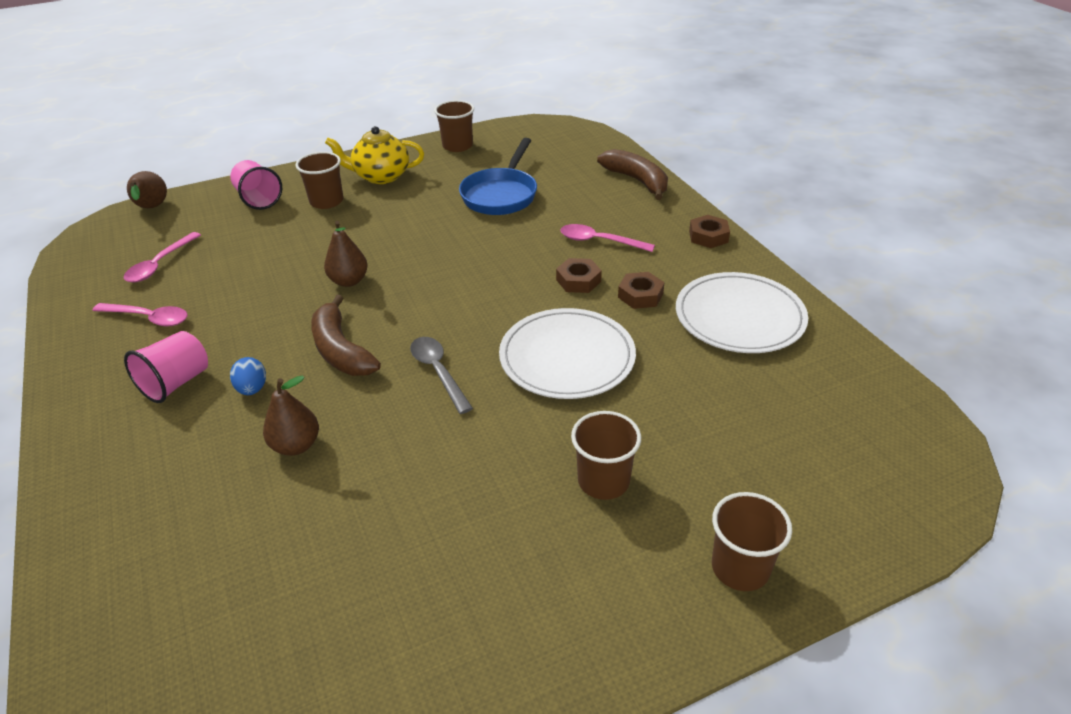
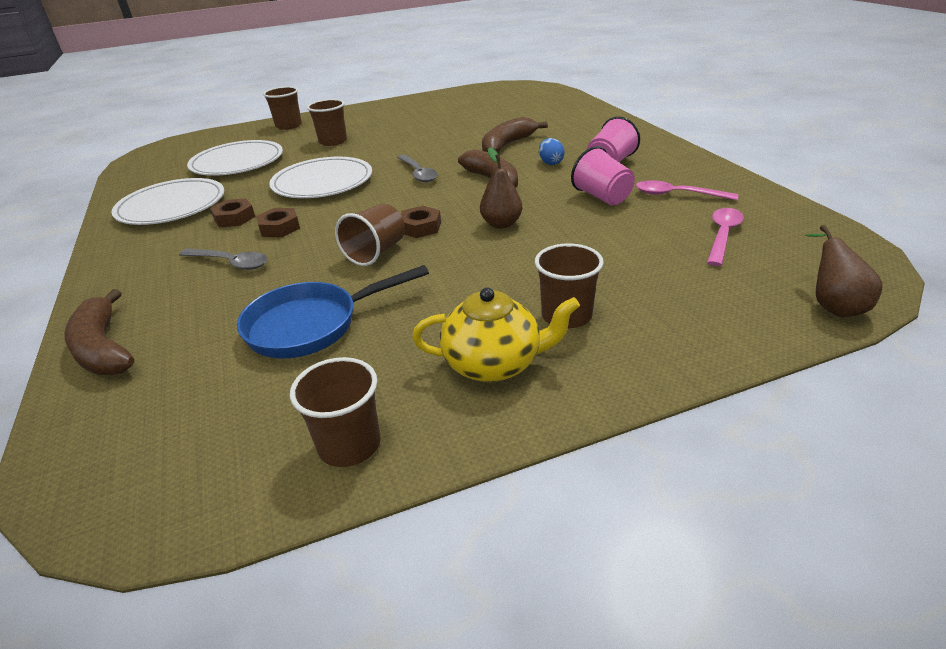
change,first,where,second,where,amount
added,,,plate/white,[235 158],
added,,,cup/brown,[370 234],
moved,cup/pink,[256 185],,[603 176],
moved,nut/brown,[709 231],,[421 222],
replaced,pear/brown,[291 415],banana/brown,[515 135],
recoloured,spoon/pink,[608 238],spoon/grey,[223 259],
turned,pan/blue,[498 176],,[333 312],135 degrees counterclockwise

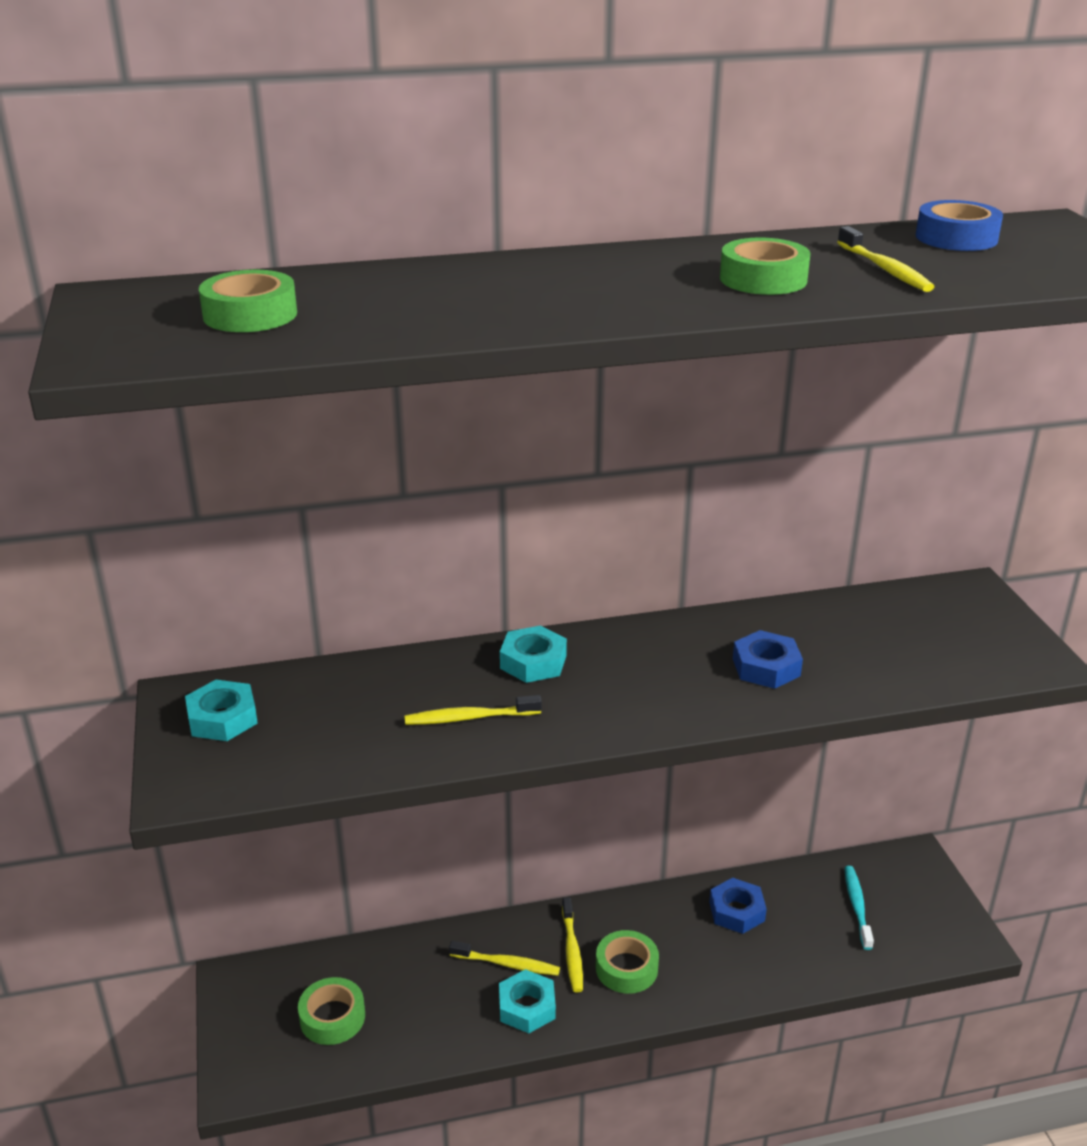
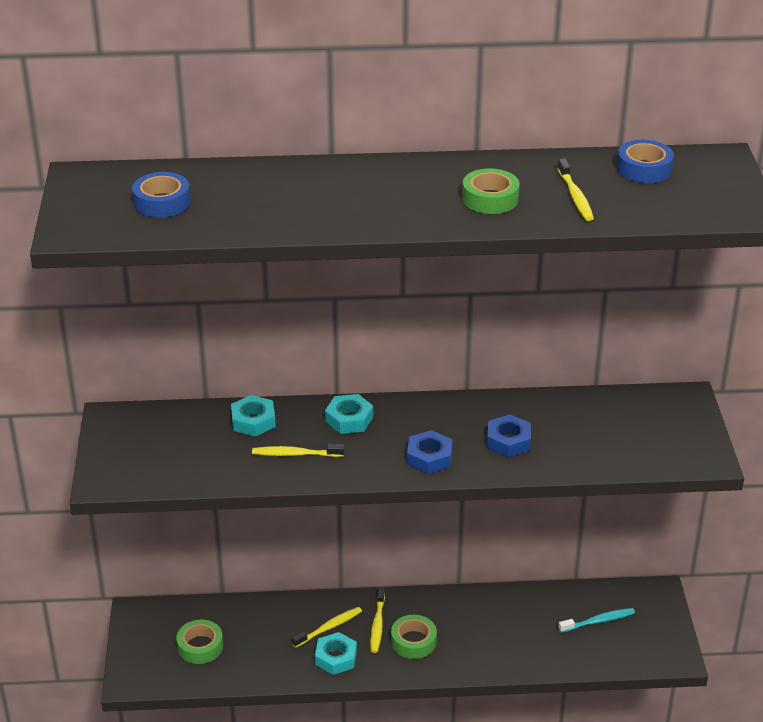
change,first,where,second,where,amount
moved,nut/turquoise,[221 710],,[253 416],
moved,nut/blue,[738 906],,[429 452],
recoloured,tape/green,[248 301],tape/blue,[161 195],
turned,toothbrush/yellow,[504 958],,[327 627],60 degrees counterclockwise
turned,toothbrush/turquoise,[859 908],,[596 620],60 degrees clockwise

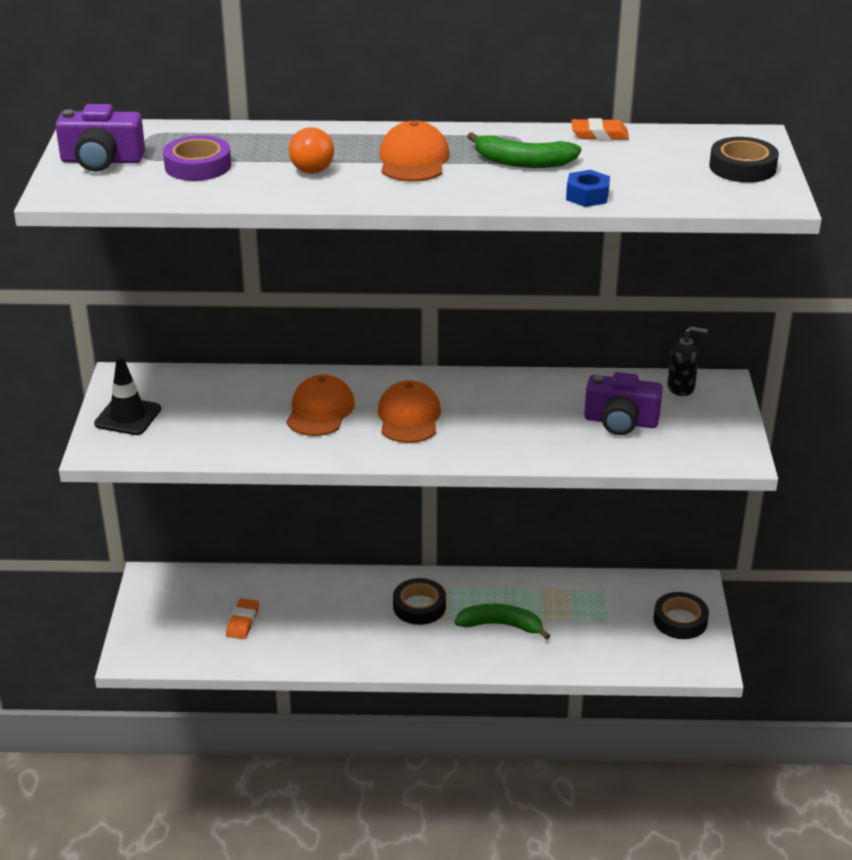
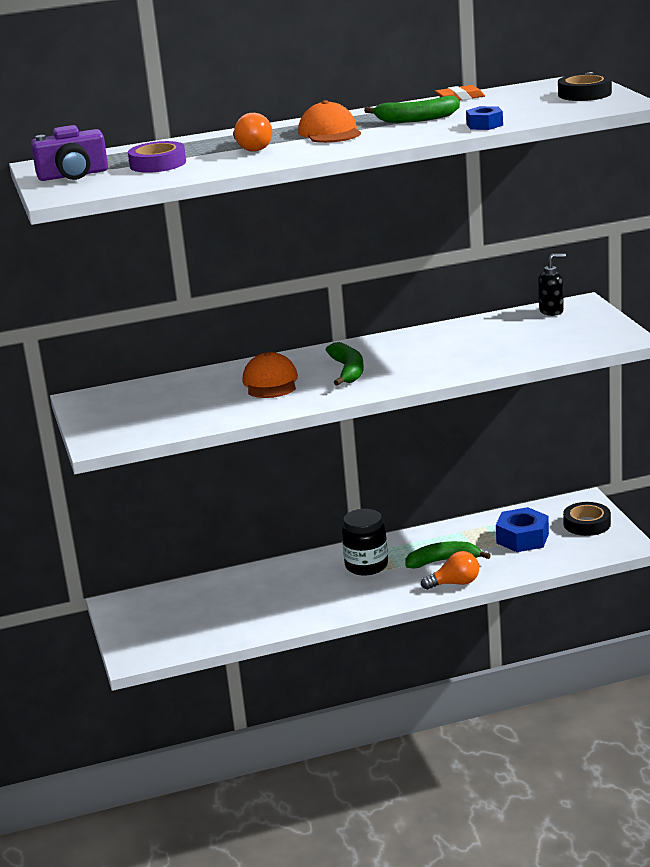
change,first,where,second,where,amount
removed,traffic cone/black,[127 396],,,
removed,eraser/orange,[242 618],,,
removed,camera/purple,[623 403],,,
added,,,light bulb/orange,[450 570],
added,,,nut/blue,[522 529],
replaced,cap/orange,[409 411],banana/green,[345 364],
replaced,tape/black,[419 601],jar/black,[365 542],

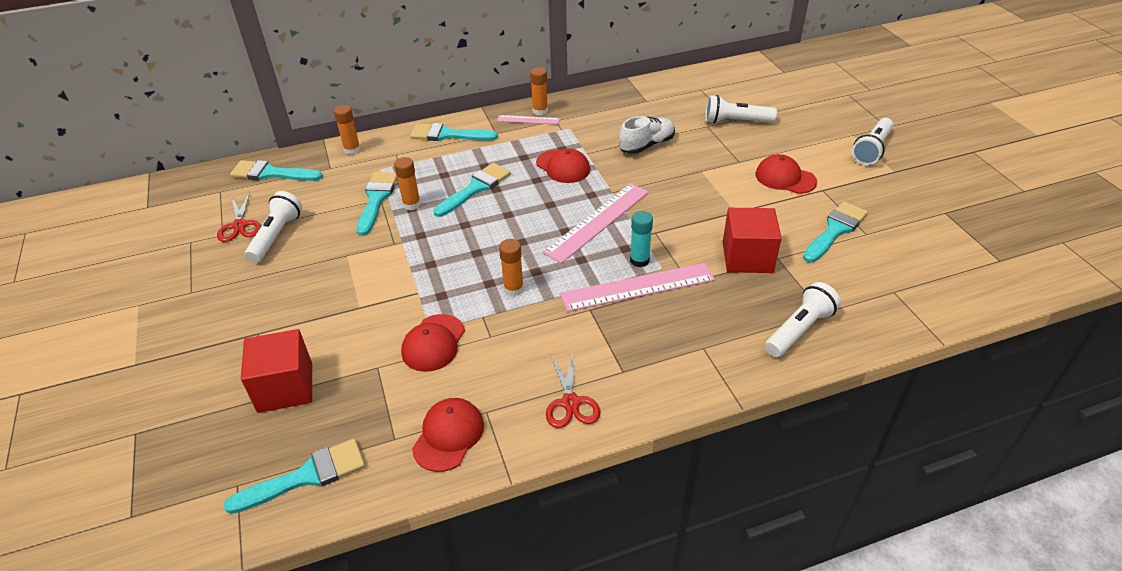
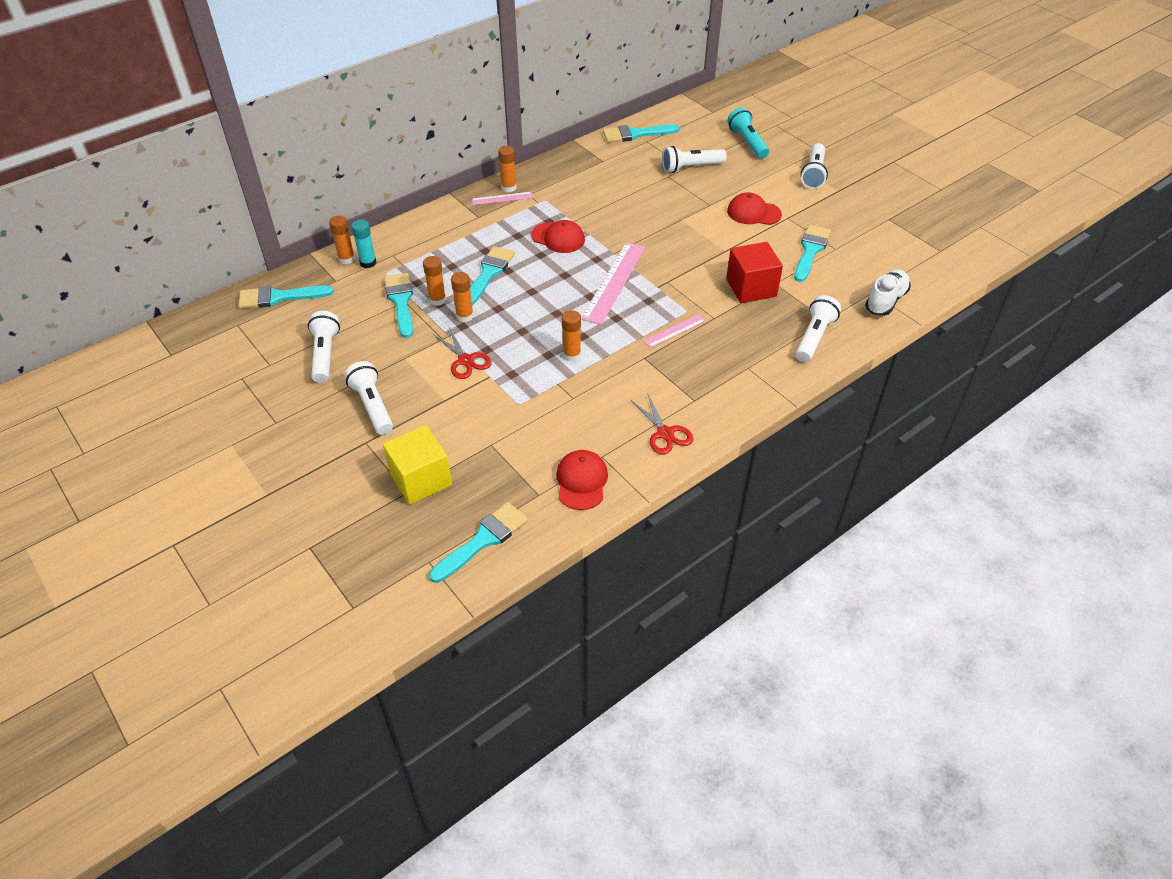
change,first,where,second,where,amount
removed,cap/red,[433 343],,,
added,,,flashlight/white,[368 398],
added,,,glue stick/orange,[462 297],
added,,,flashlight/turquoise,[748 133],
moved,scissors/red,[239 217],,[462 353],
moved,brush/turquoise,[454 132],,[641 133],
moved,shoe/white,[647 135],,[888 293],
moved,glue stick/turquoise,[641 239],,[364 243],
recoloured,cube/red,[276 371],cube/yellow,[417 465],
resized,ruler/pink,[637 287],,[674 331],x0.52

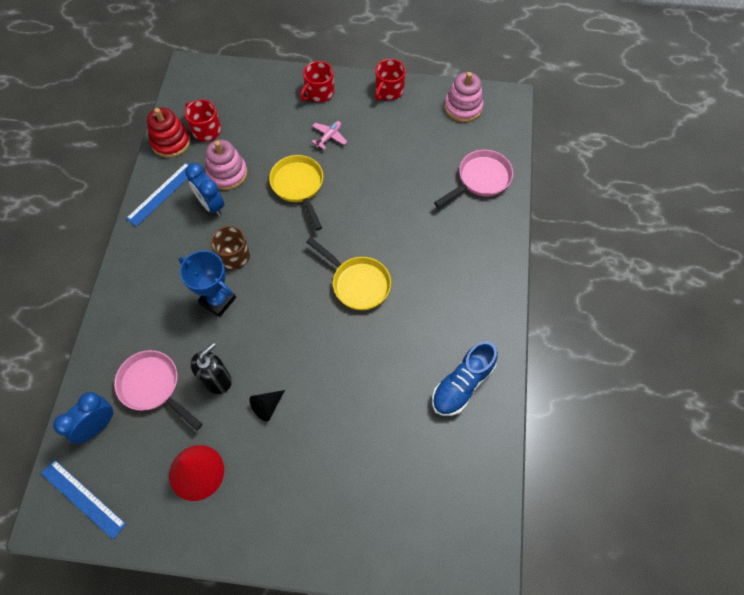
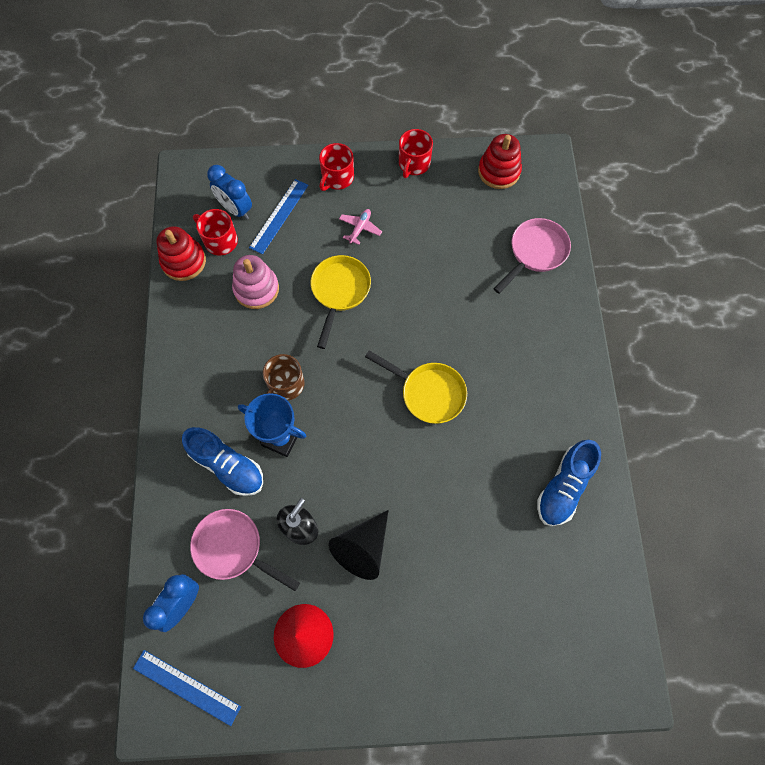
change,first,where,second,where,amount
added,,,shoe/blue,[222 461],
moved,ruler/blue,[157 194],,[278 216],
moved,clock/blue,[204 189],,[229 192],
recoloured,stacking toy/pink,[463 97],stacking toy/red,[500 161],
turned,pan/yellow,[296 193],,[341 302],45 degrees clockwise
resized,cone/black,[267 405],,[358 545],x1.78

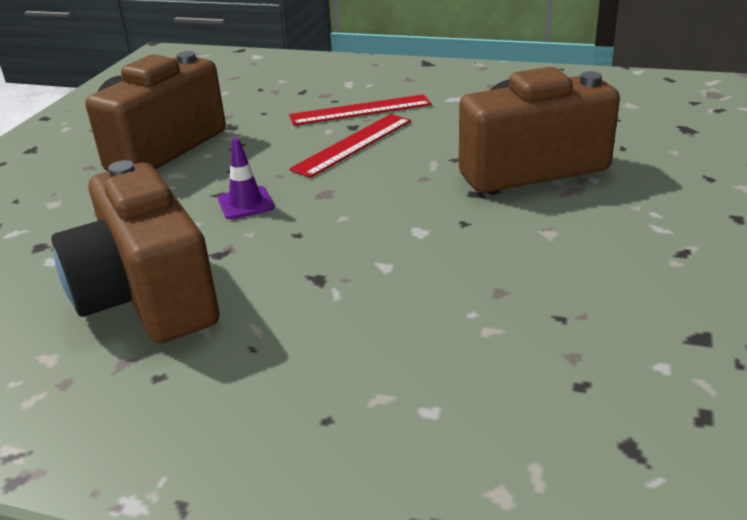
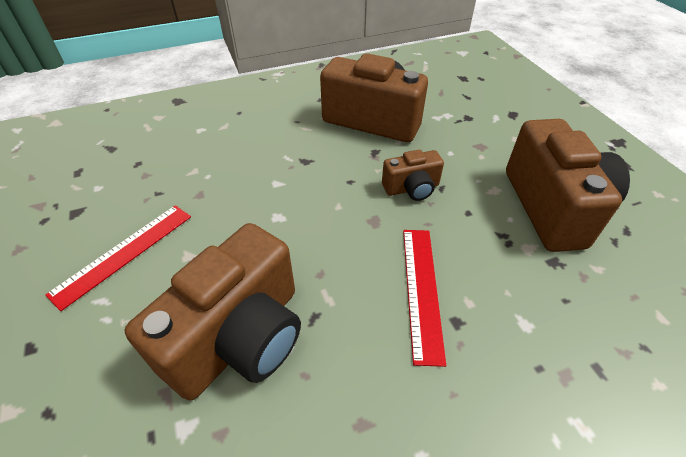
change,first,where,second,where,amount
moved,ruler/red,[360 110],,[118 258],
replaced,traffic cone/purple,[246 178],camera/brown,[413 175],

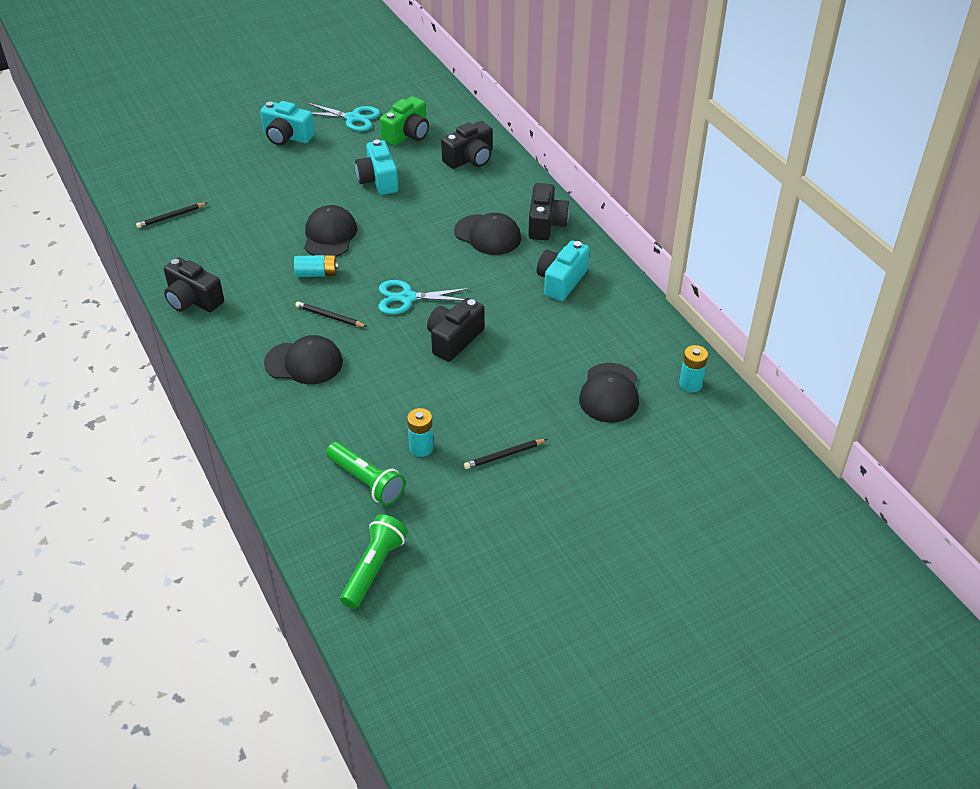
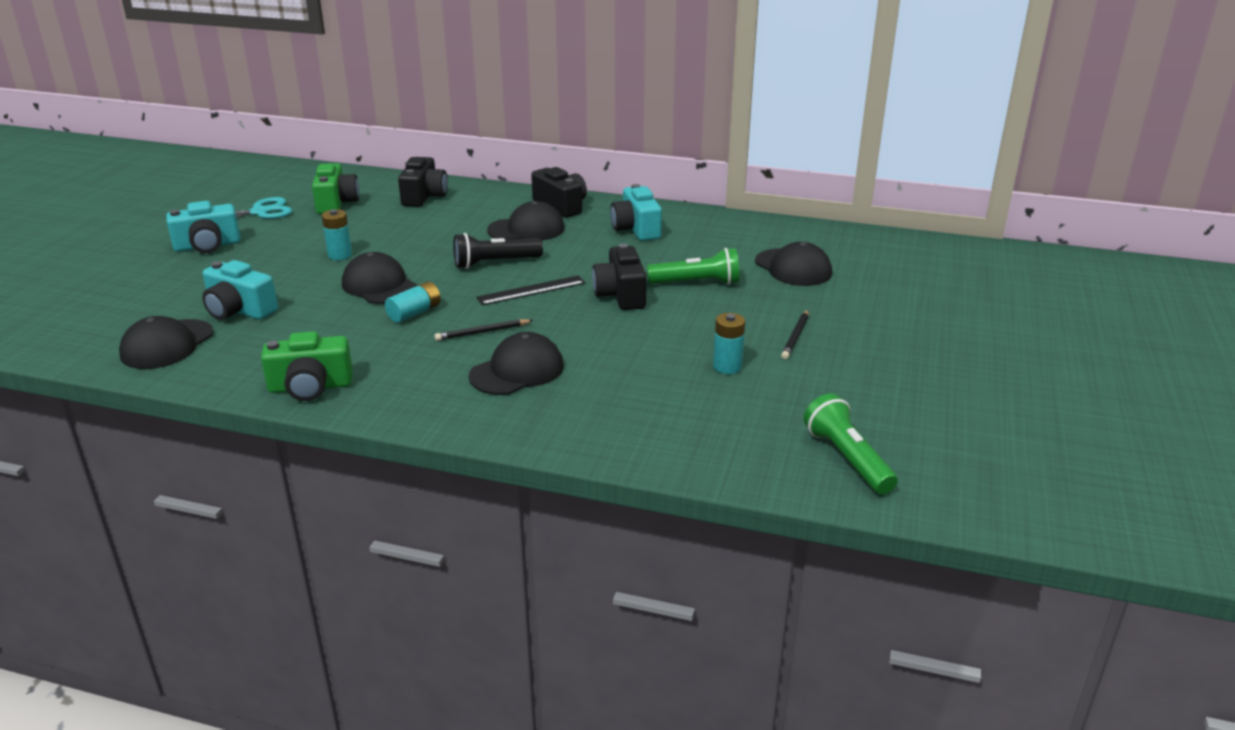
change,first,where,second,where,amount
added,,,flashlight/black,[498 251],
moved,flashlight/green,[365 474],,[693 266],
moved,camera/turquoise,[376 167],,[240 290],
moved,battery/turquoise,[693 368],,[337 234],
replaced,pencil/black,[171 215],cap/black,[166 342],
replaced,scissors/turquoise,[424 297],ruler/black,[530 290],
recoloured,camera/black,[194 284],camera/green,[307 366],

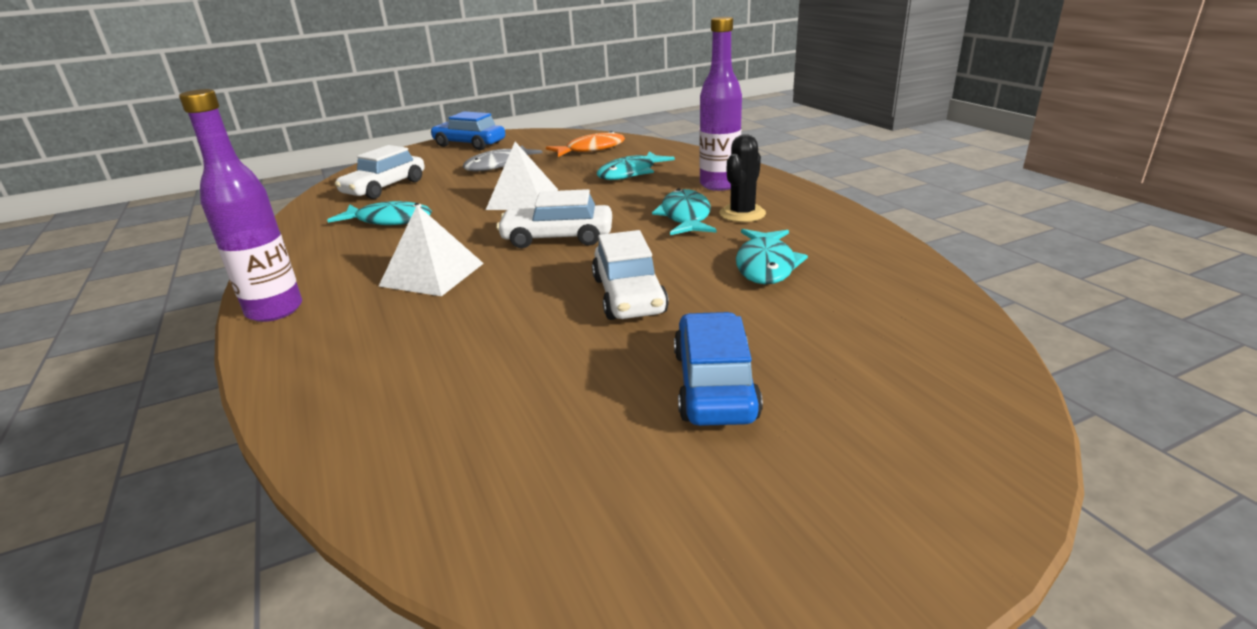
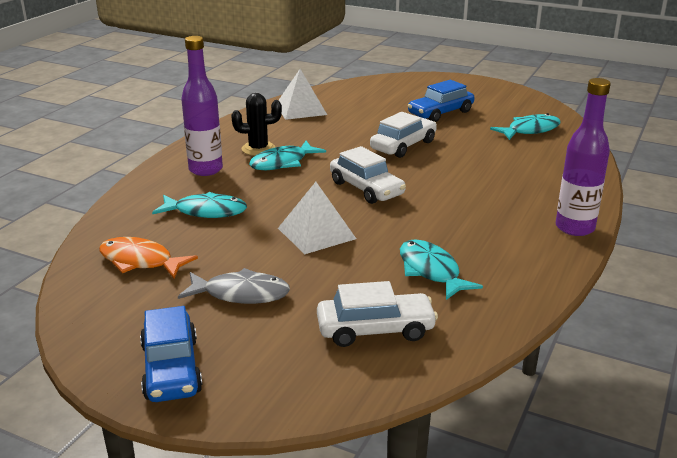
change,first,where,second,where,amount
moved,pyramid/white,[431 250],,[303 94],
moved,fish/turquoise,[772 256],,[525 126],

